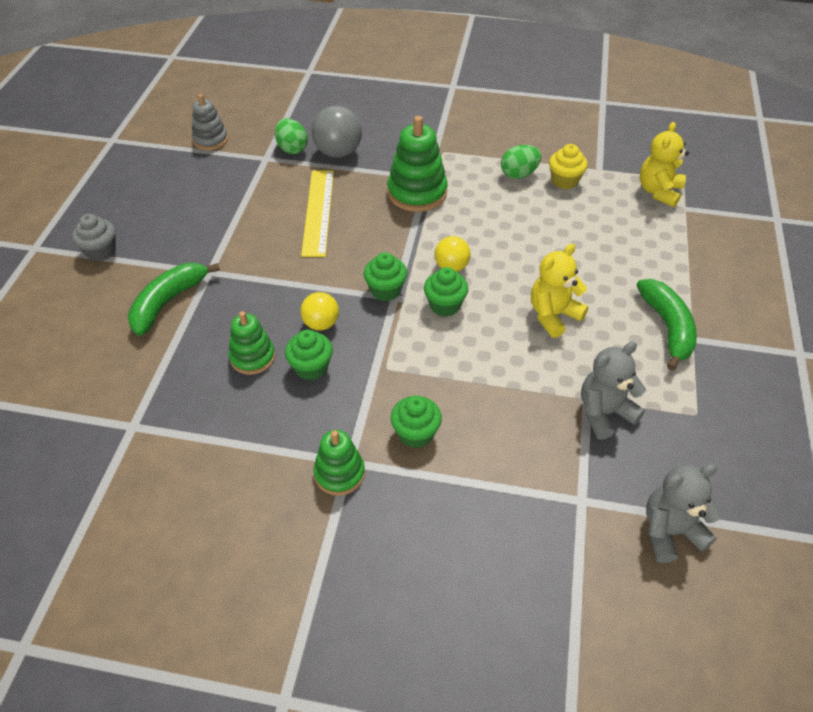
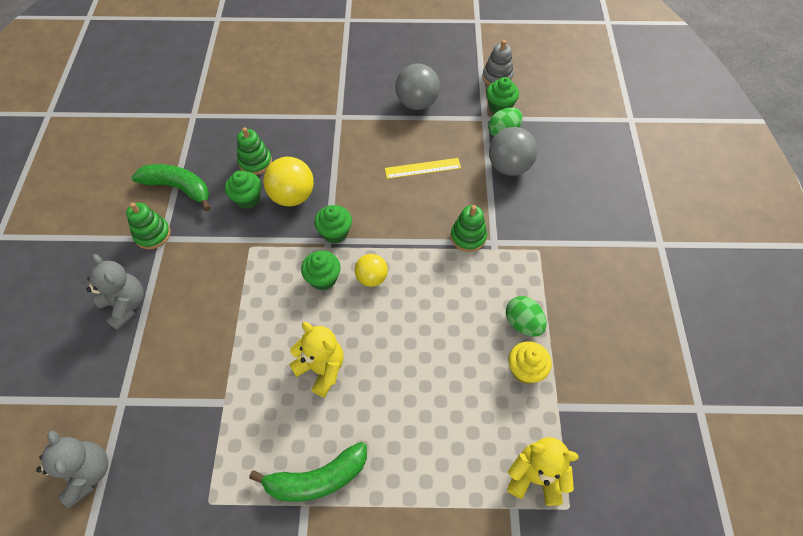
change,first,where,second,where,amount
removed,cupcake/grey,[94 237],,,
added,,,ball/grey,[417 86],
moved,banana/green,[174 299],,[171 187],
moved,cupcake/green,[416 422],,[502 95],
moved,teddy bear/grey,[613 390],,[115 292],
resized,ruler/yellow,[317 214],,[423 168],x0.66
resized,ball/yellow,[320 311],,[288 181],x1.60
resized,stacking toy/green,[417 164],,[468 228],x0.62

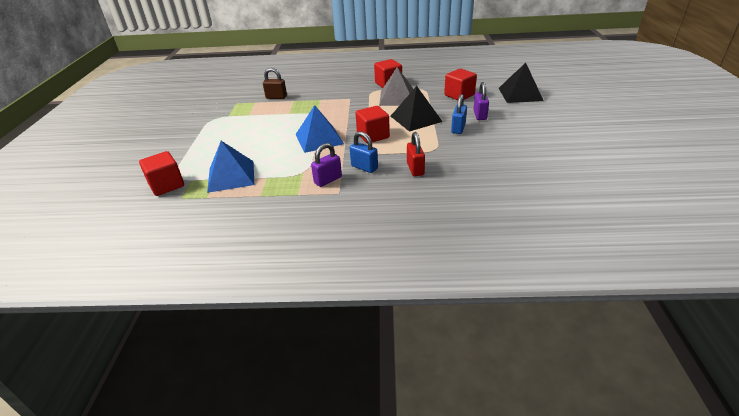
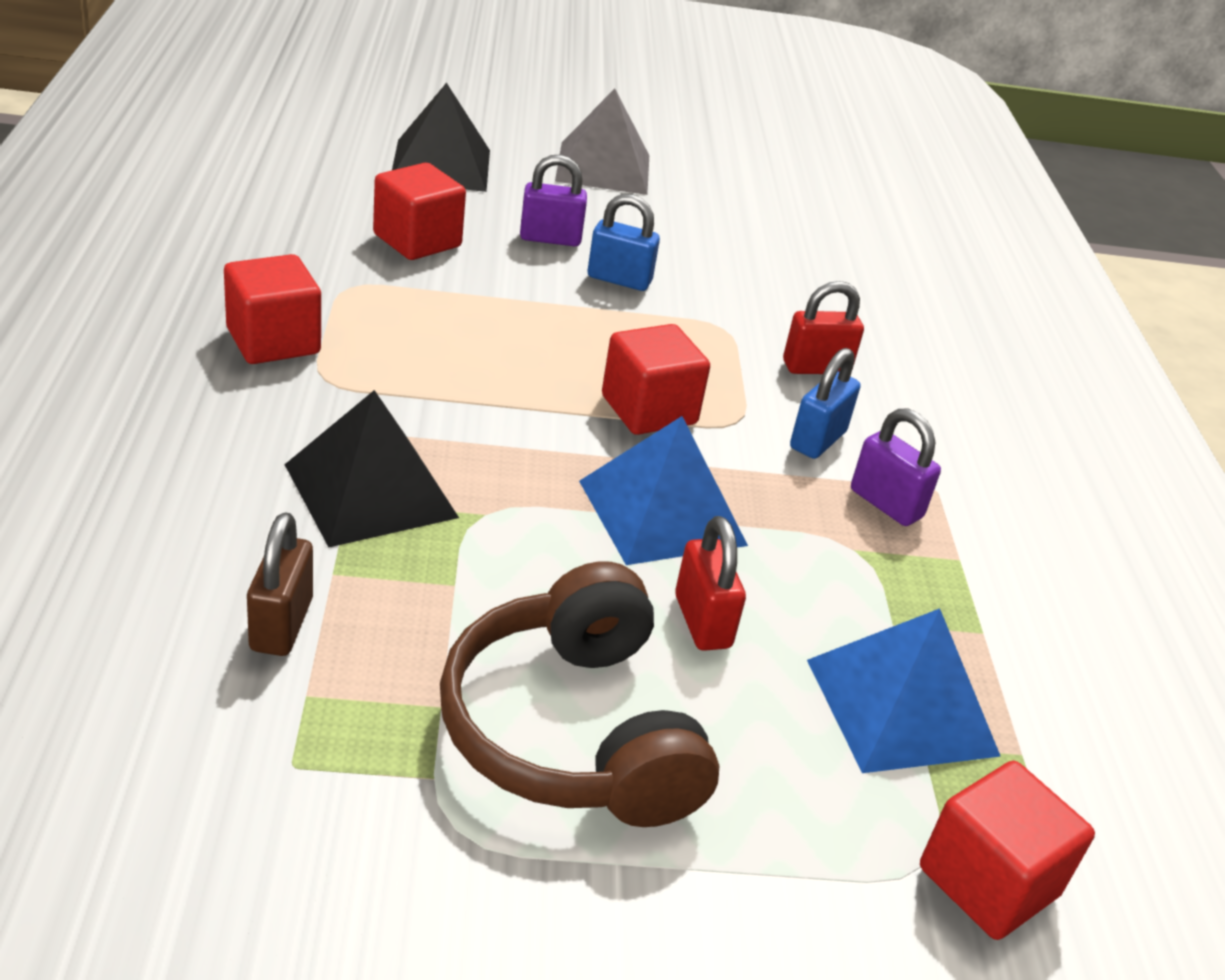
change,first,where,second,where,amount
added,,,headphones/brown,[579 694],
added,,,padlock/red,[710 583],
moved,pyramid/grey,[396 86],,[602 141],
moved,pyramid/black,[417 109],,[371 468],

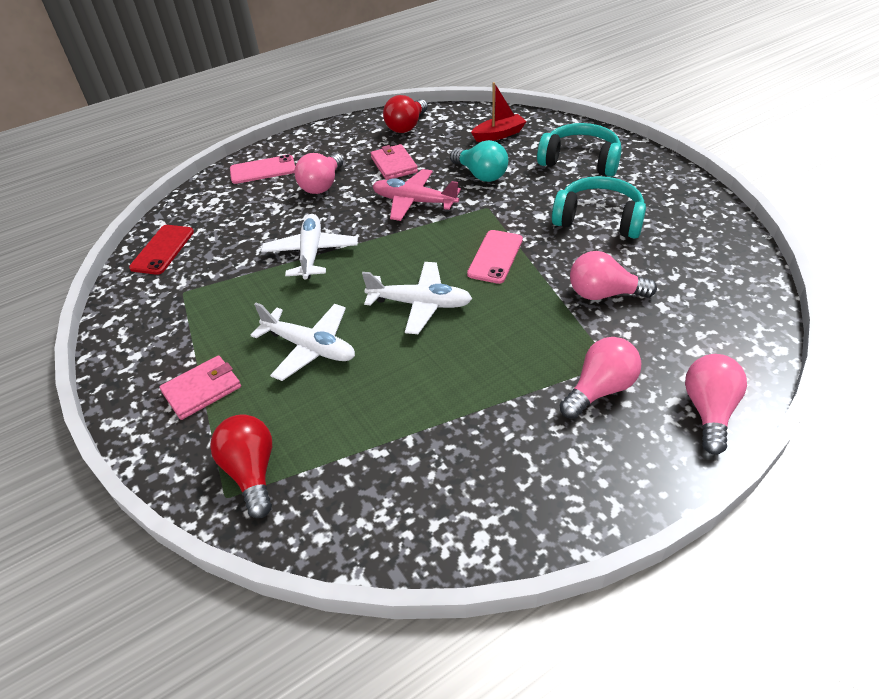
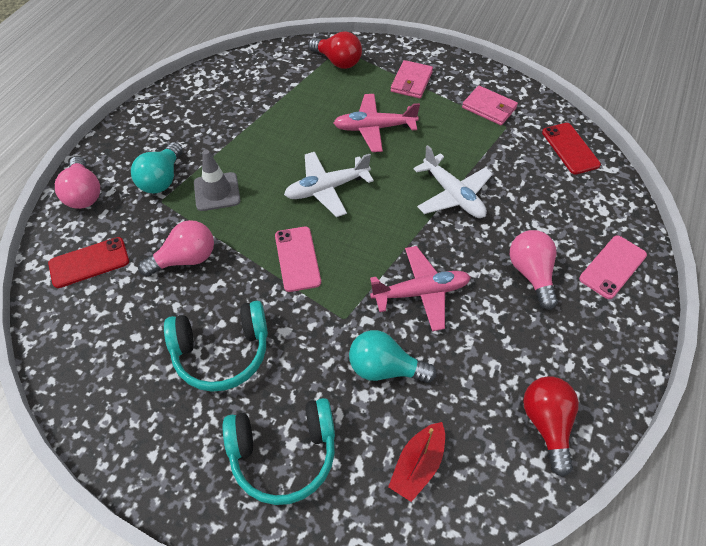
change,first,where,second,where,amount
added,,,phone/red,[88 262],
added,,,traffic cone/grey,[217 180],
moved,wallet/pink,[394 162],,[490 105],
recoloured,plane/white,[303 342],plane/pink,[377 123],
recoloured,light bulb/pink,[600 378],light bulb/turquoise,[157 167],

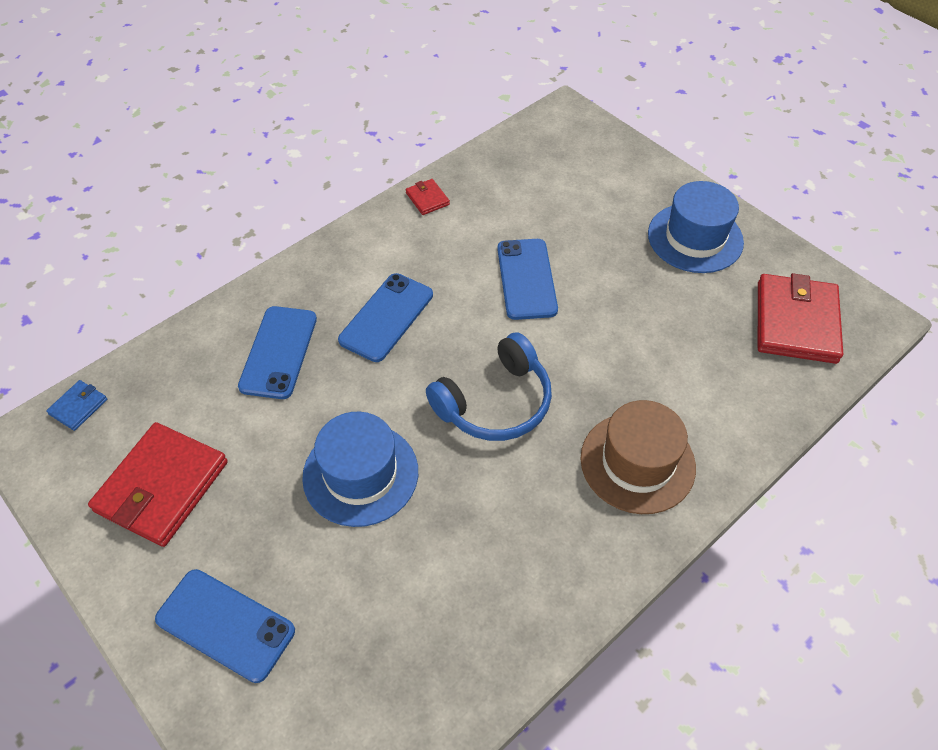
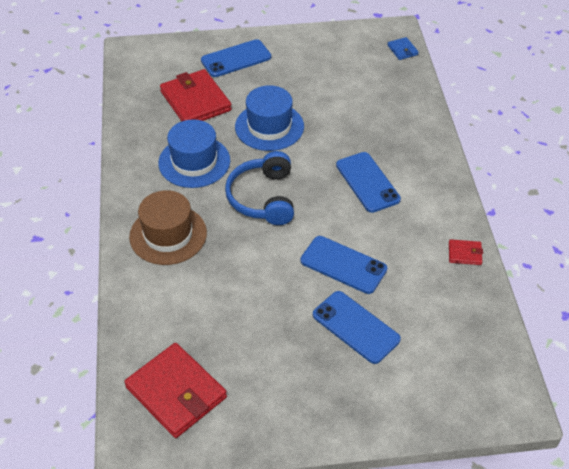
change,first,where,second,where,amount
moved,wallet/red,[158 484],,[196 95],
moved,phone/blue,[277 352],,[357 327],
moved,hat/blue,[696 227],,[194 153],

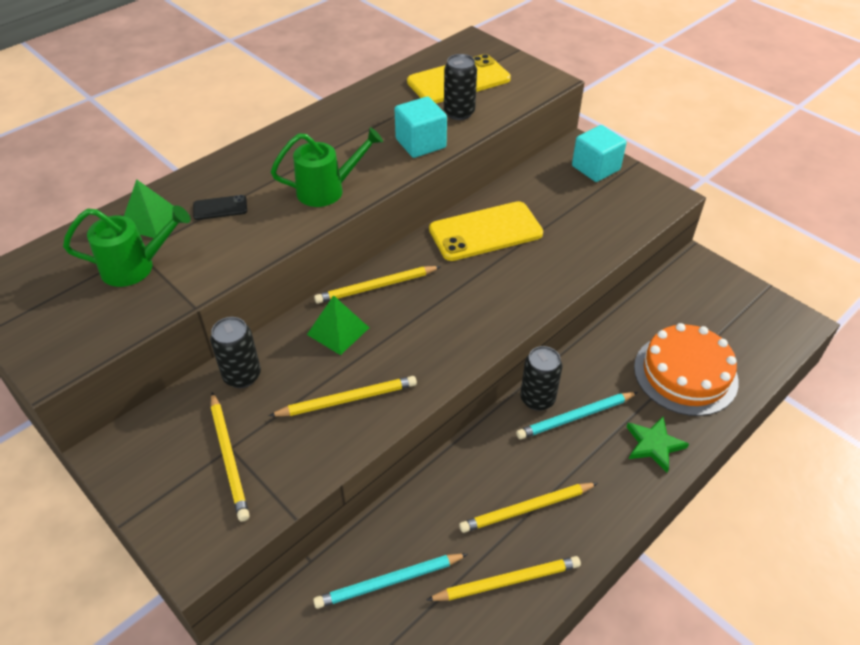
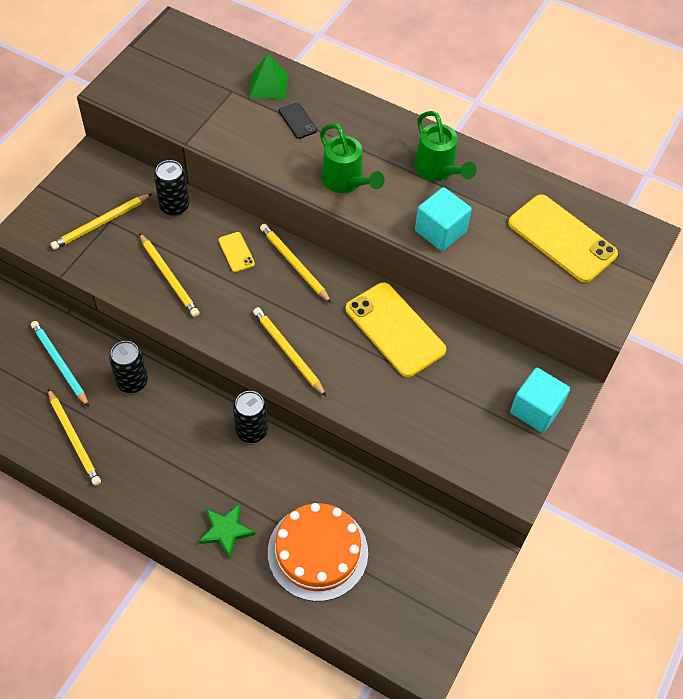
change,first,where,second,where,amount
removed,pencil/turquoise,[577 415],,,
moved,watering can/green,[127 246],,[445 146],
moved,can/black,[460 87],,[128 367],
moved,pencil/yellow,[528 508],,[290 352],
replaced,pyramid/green,[338 325],phone/yellow,[237 252],

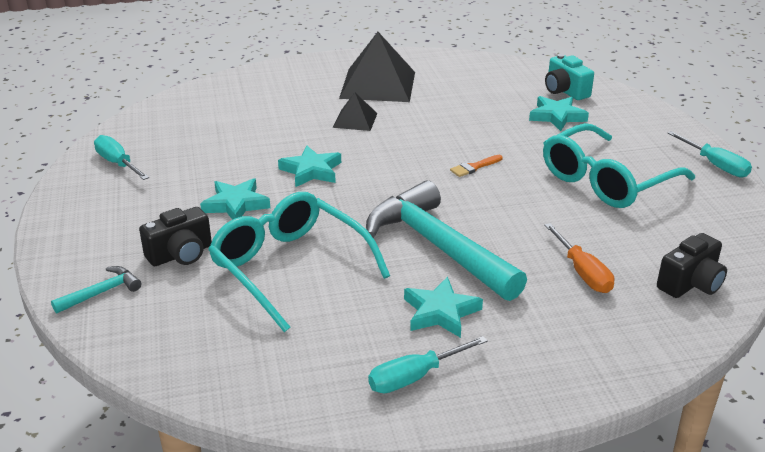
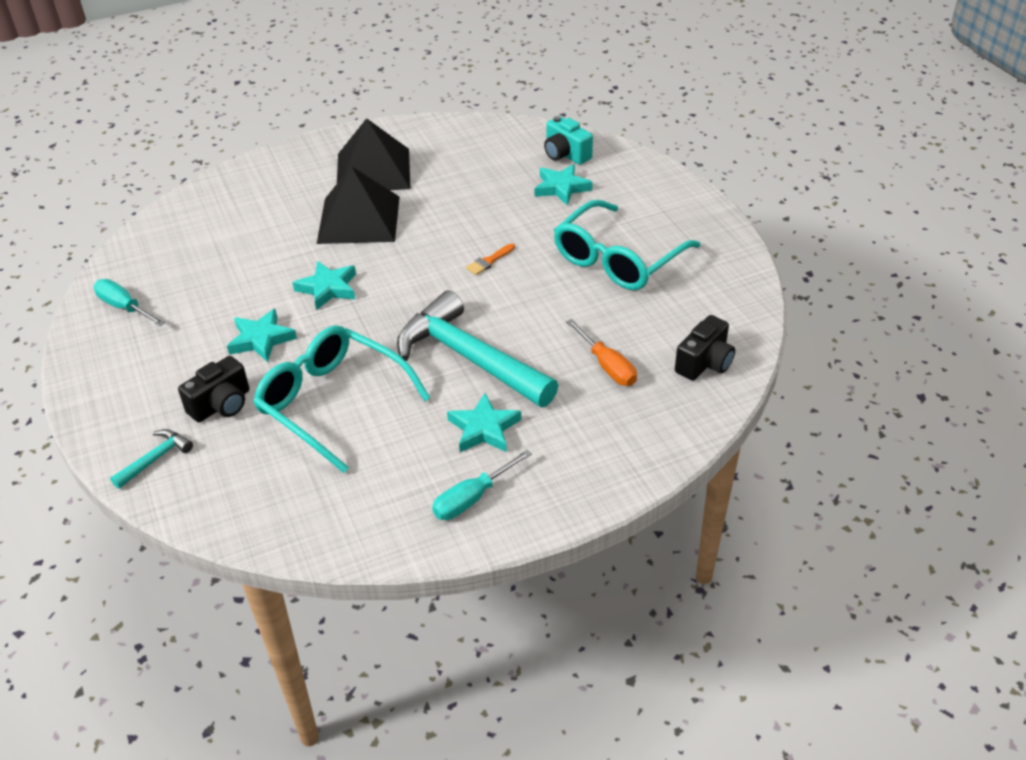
change,first,where,second,where,amount
removed,screwdriver/turquoise,[710 154],,,
resized,pyramid/black,[355 111],,[358 205],x1.95

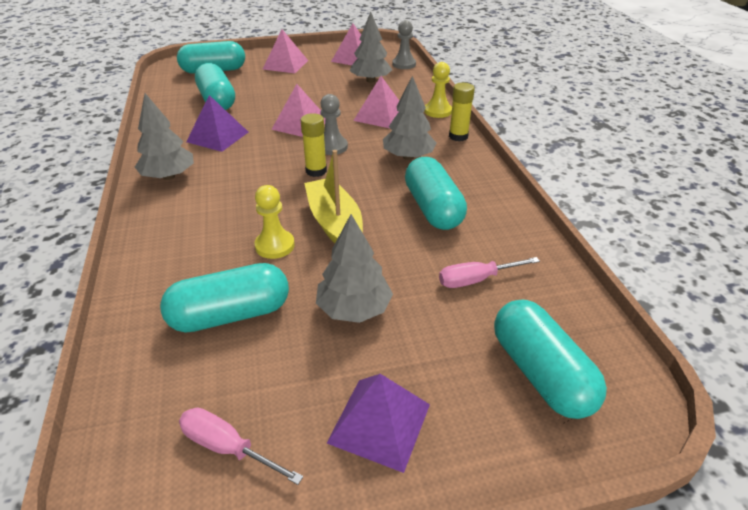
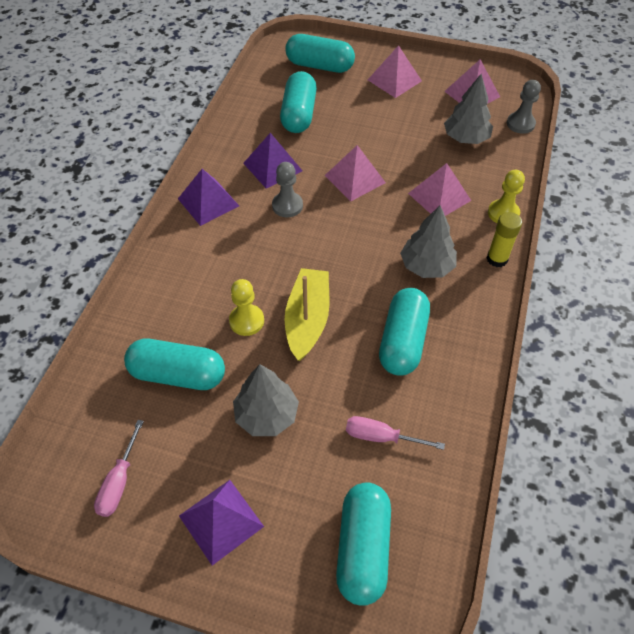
change,first,where,second,where,amount
removed,glue stick/yellow,[314 145],,,
moved,pawn/grey,[334 124],,[287 189],
replaced,tree/grey,[164 136],pyramid/purple,[208 197],
turned,screwdriver/pink,[241 446],,[119 468],135 degrees counterclockwise

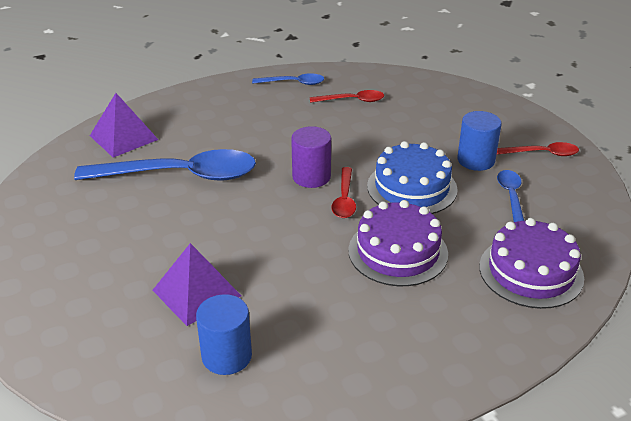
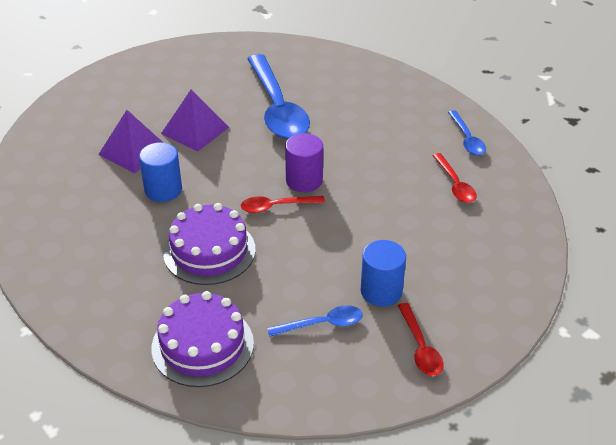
change,first,where,second,where,amount
removed,cake/blue,[412 177],,,
moved,pyramid/purple,[124 125],,[195 121],
moved,cylinder/blue,[224 334],,[160 172],

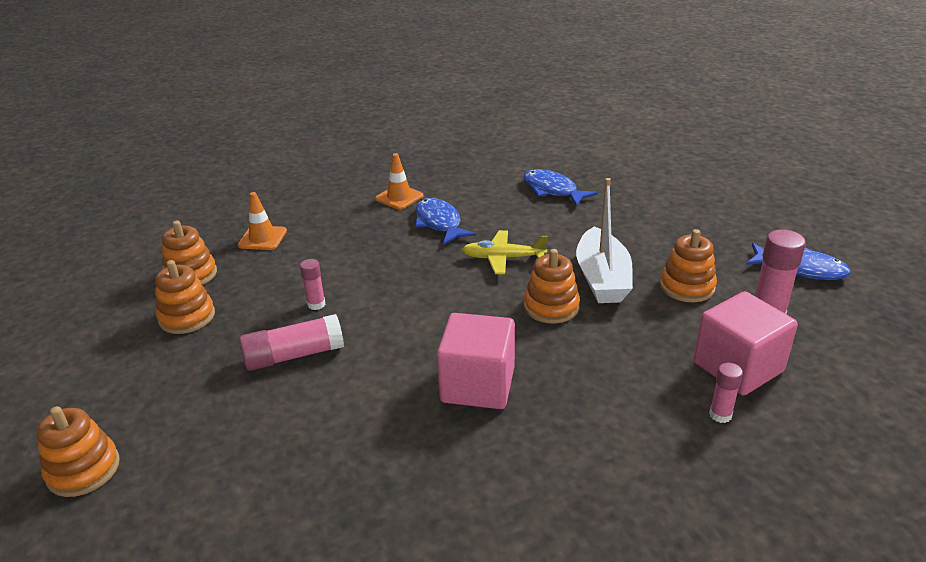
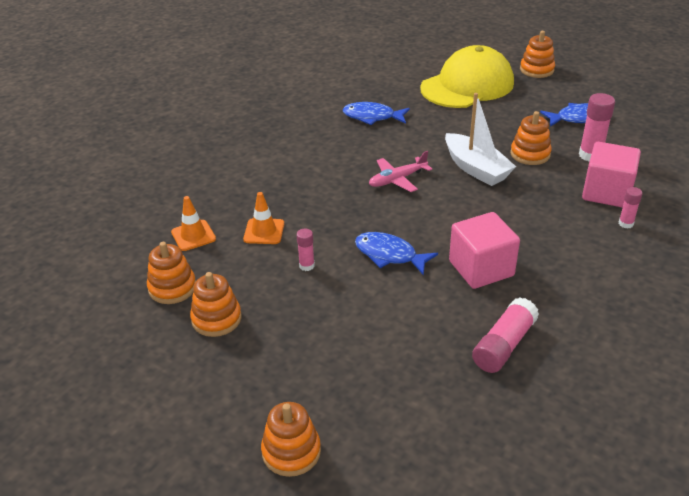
change,first,where,second,where,amount
added,,,cap/yellow,[467 76],
moved,glue stick/pink,[291 342],,[505 335],
moved,traffic cone/orange,[399 181],,[263 218],
moved,fish/blue,[445 221],,[396 253],
moved,stacking toy/orange,[552 286],,[537 54],
recoloured,plane/yellow,[505 252],plane/pink,[400 171],

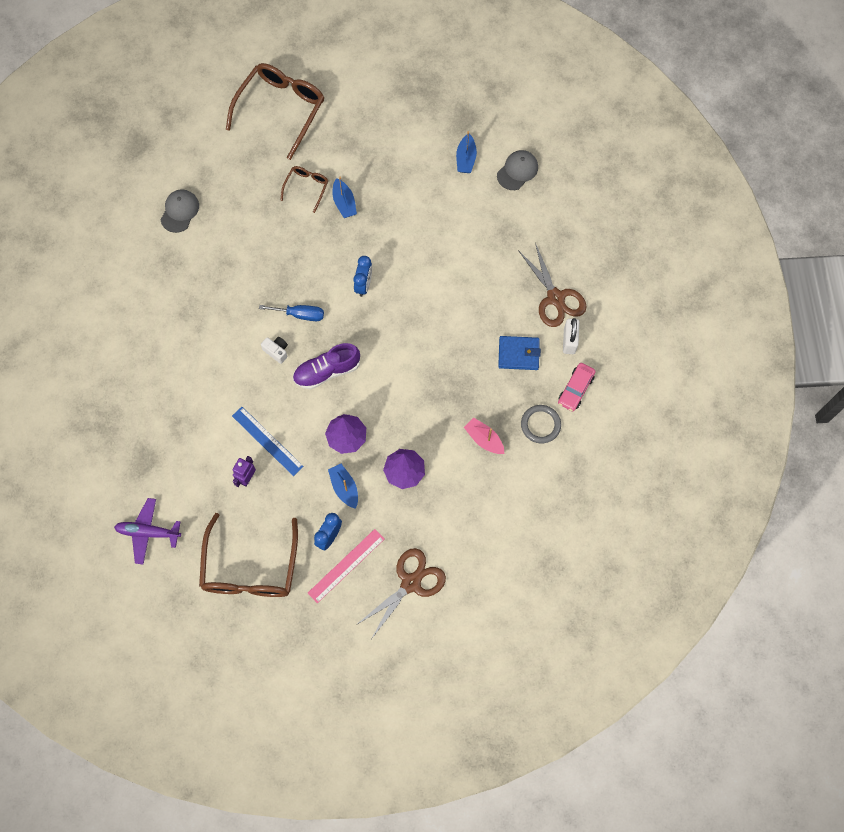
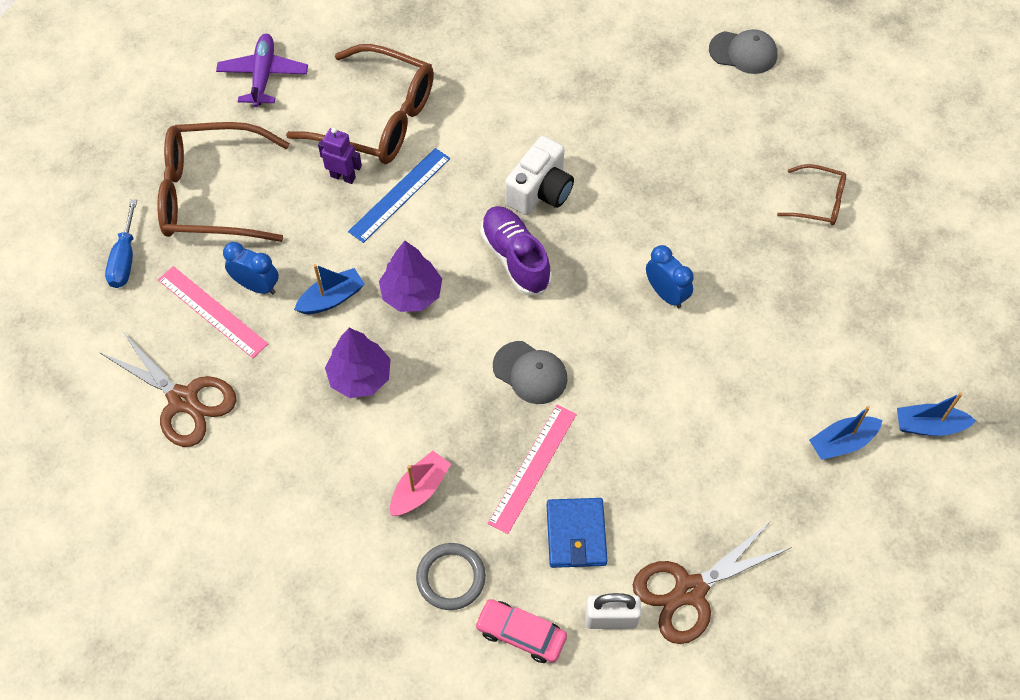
change,first,where,second,where,amount
added,,,ruler/pink,[532 469],
moved,glasses/brown,[275 111],,[360 104],
moved,screwdriver/blue,[291 313],,[121 243],
moved,boat/blue,[344 197],,[845 433],
moved,cap/grey,[517 170],,[530 372],
turned,clock/blue,[362 276],,[669 276],135 degrees counterclockwise
resized,camera/white,[274 350],,[539 175],x1.78

